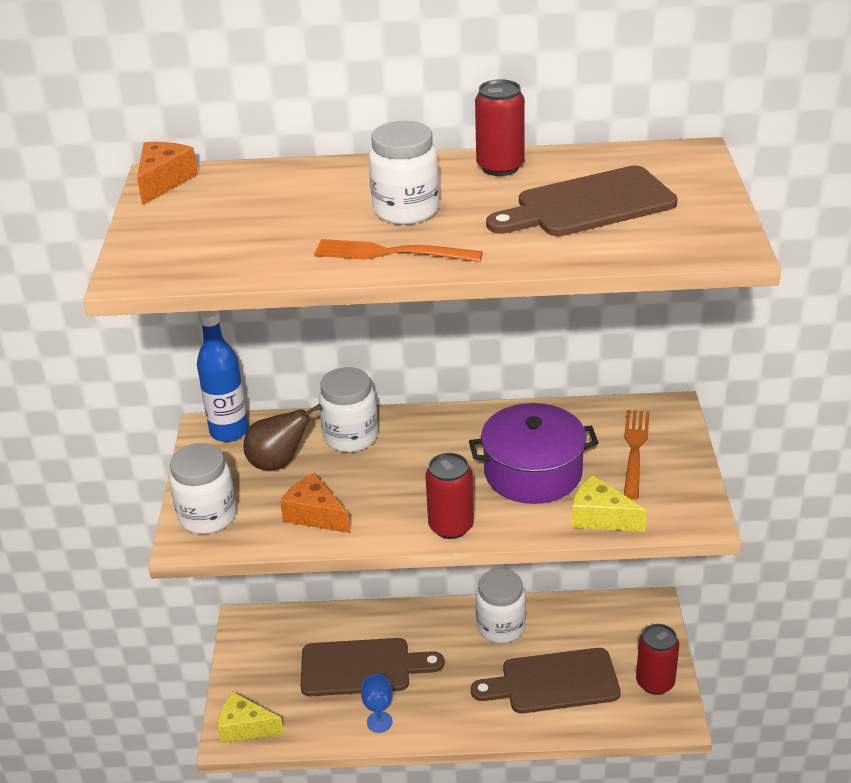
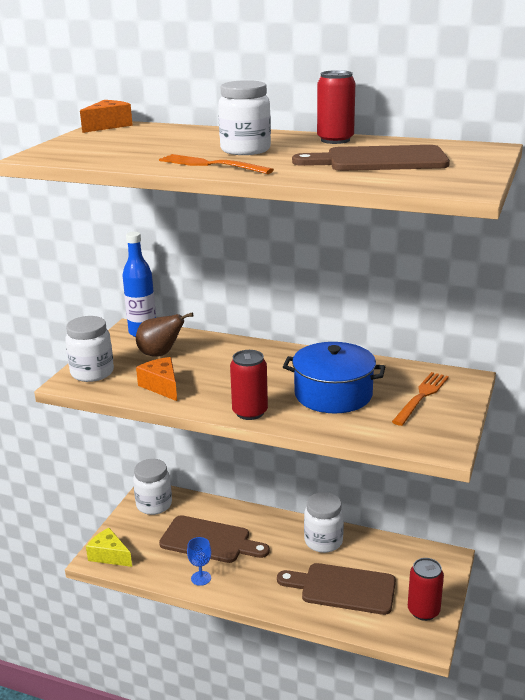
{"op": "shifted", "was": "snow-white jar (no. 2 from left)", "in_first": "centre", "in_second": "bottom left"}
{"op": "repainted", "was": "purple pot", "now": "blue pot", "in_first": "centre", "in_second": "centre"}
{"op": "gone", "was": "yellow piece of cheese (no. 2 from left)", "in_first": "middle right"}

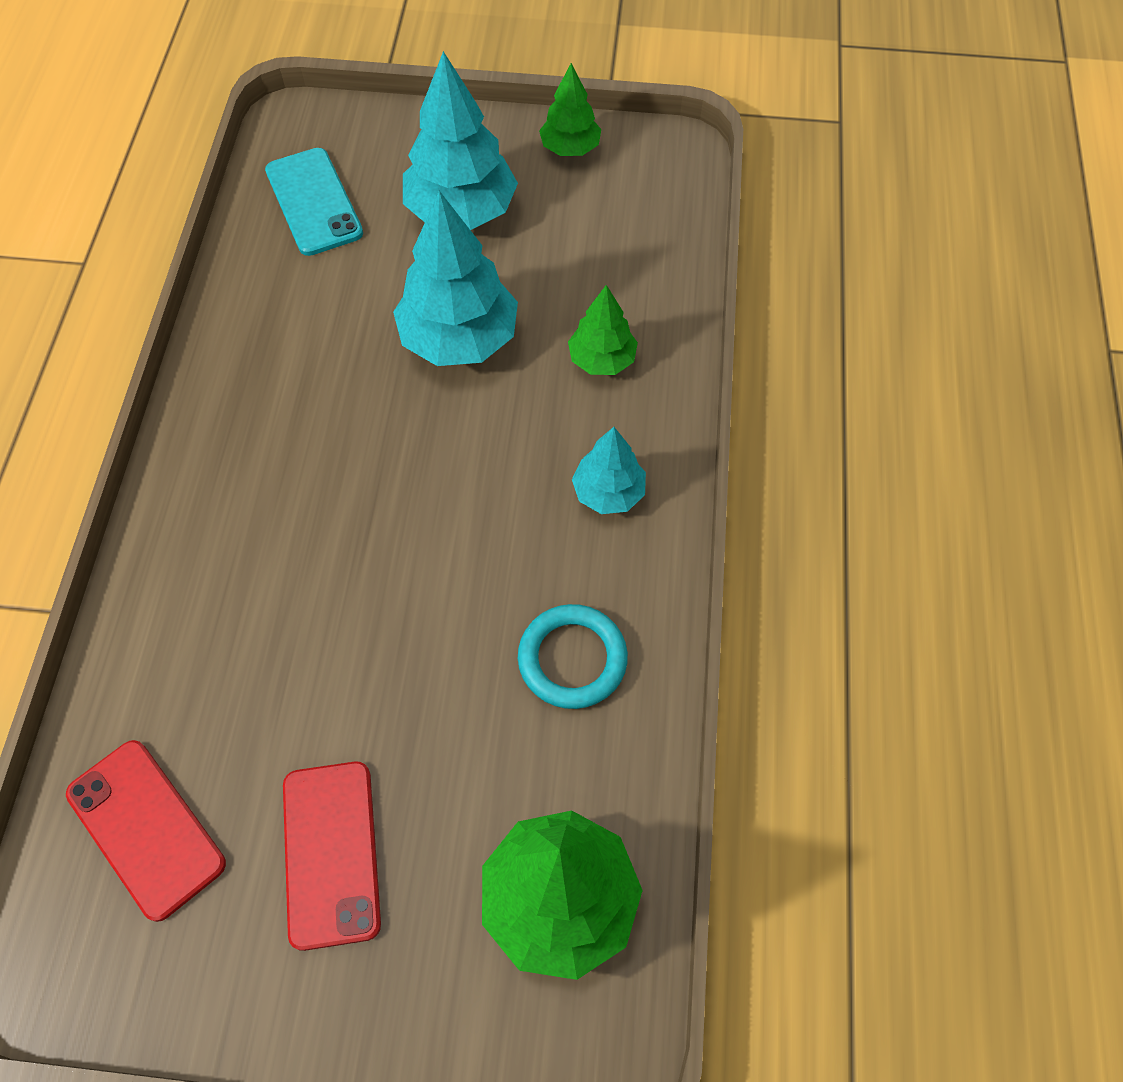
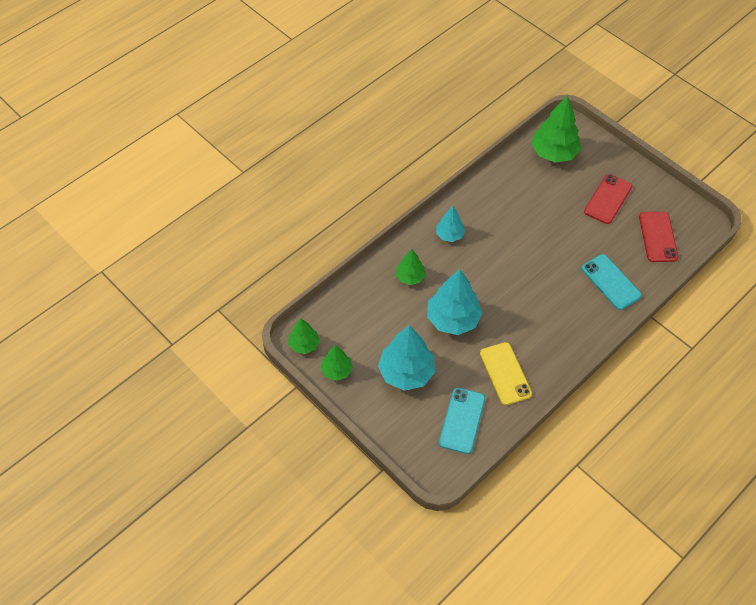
{"op": "gone", "was": "teal hoop", "in_first": "centre"}
{"op": "new", "now": "teal phone (no. 2 from left)", "in_second": "middle right"}
{"op": "new", "now": "green fir tree (no. 1 from left)", "in_second": "centre"}
{"op": "new", "now": "yellow phone", "in_second": "middle right"}

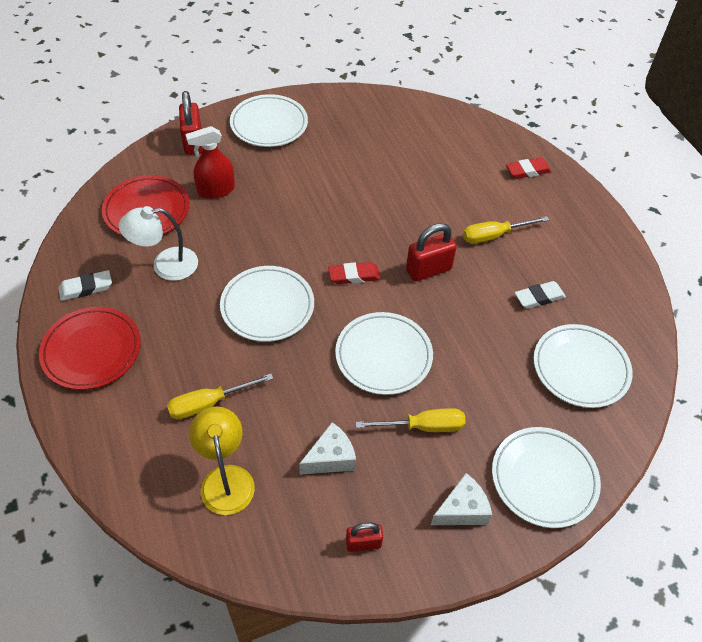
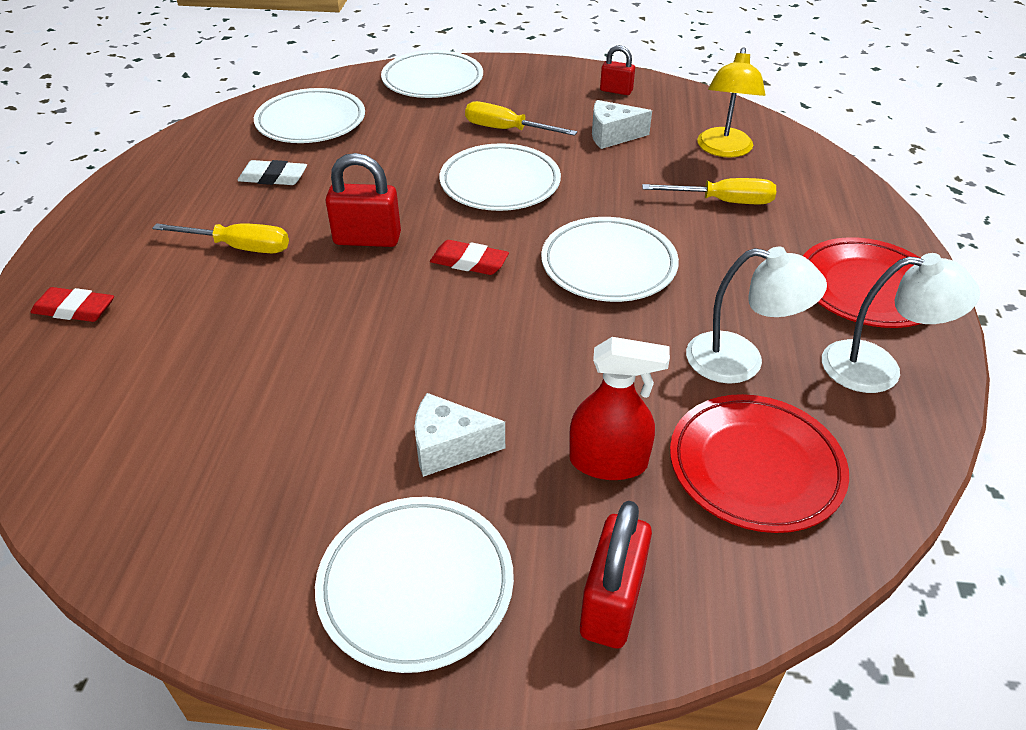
{"op": "swapped", "was": "snow-white eraser (no. 1 from left)", "now": "snow-white lamp (no. 2 from left)", "in_first": "middle left", "in_second": "middle right"}
{"op": "shifted", "was": "snow-white piece of cheese (no. 2 from left in the first image)", "now": "snow-white piece of cheese (no. 1 from left)", "in_first": "bottom centre", "in_second": "centre"}

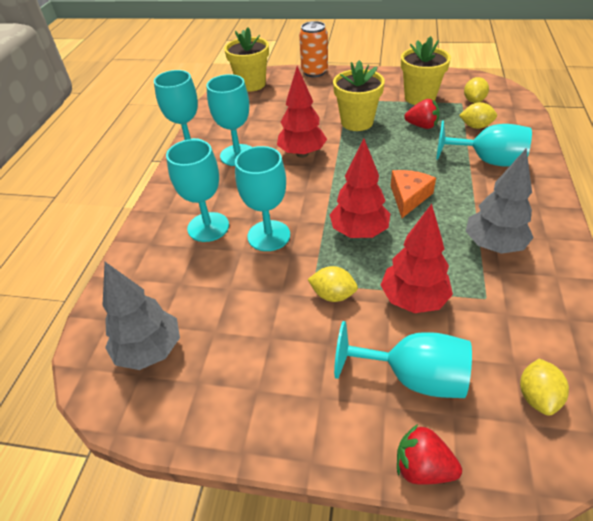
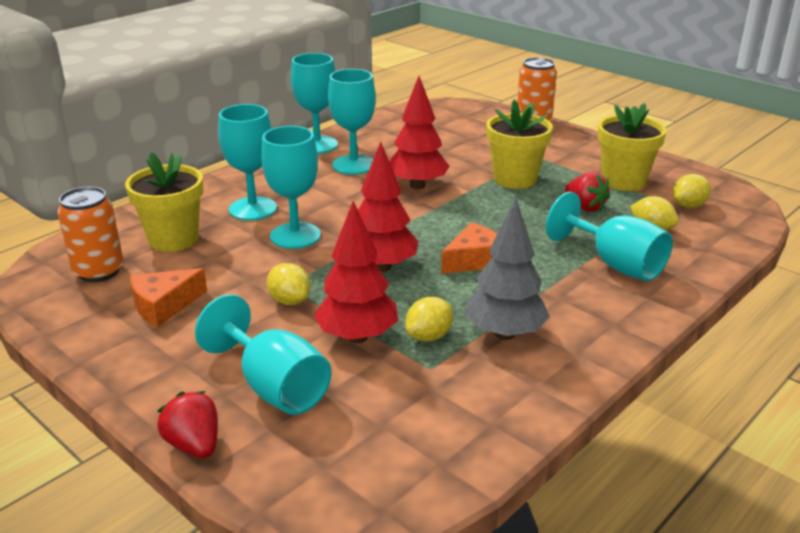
{"op": "shifted", "was": "yellow potted plant (no. 1 from left)", "in_first": "top centre", "in_second": "middle left"}
{"op": "swapped", "was": "gray fir tree (no. 1 from left)", "now": "orange can (no. 1 from left)", "in_first": "middle left", "in_second": "middle left"}
{"op": "shifted", "was": "yellow lemon (no. 4 from left in the first image)", "now": "yellow lemon (no. 2 from left)", "in_first": "bottom right", "in_second": "centre"}
{"op": "new", "now": "orange piece of cheese (no. 1 from left)", "in_second": "middle left"}

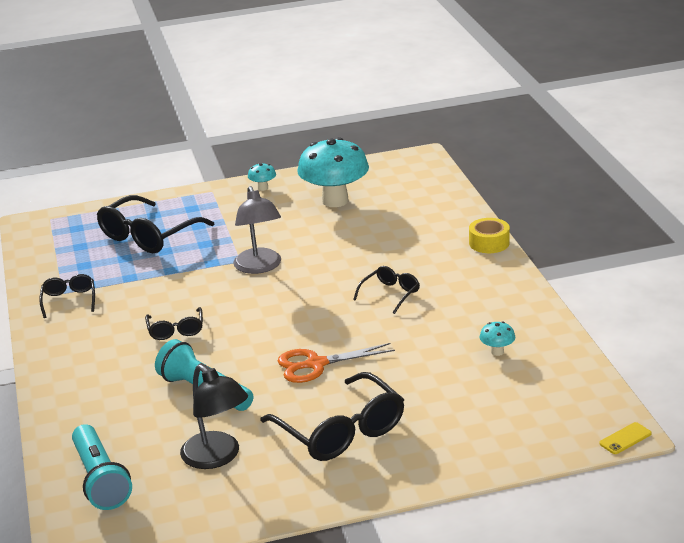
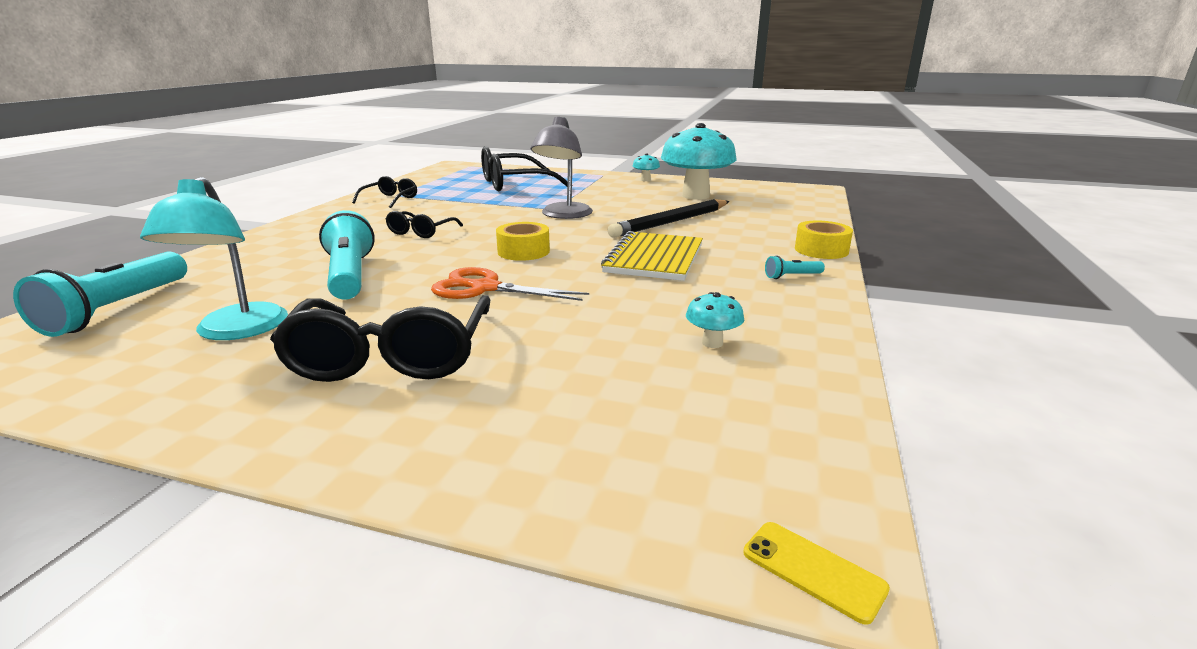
{"op": "swapped", "was": "jet-black spectacles (no. 5 from left)", "now": "yellow notepad", "in_first": "centre", "in_second": "centre"}
{"op": "repainted", "was": "jet-black lamp", "now": "teal lamp", "in_first": "bottom left", "in_second": "middle left"}
{"op": "rotated", "was": "yellow phone", "in_first": "bottom right", "in_second": "bottom right", "clockwise": 45}
{"op": "new", "now": "jet-black pencil", "in_second": "centre"}
{"op": "new", "now": "yellow tape (no. 1 from left)", "in_second": "centre"}
{"op": "new", "now": "teal pocket torch (no. 3 from left)", "in_second": "centre"}

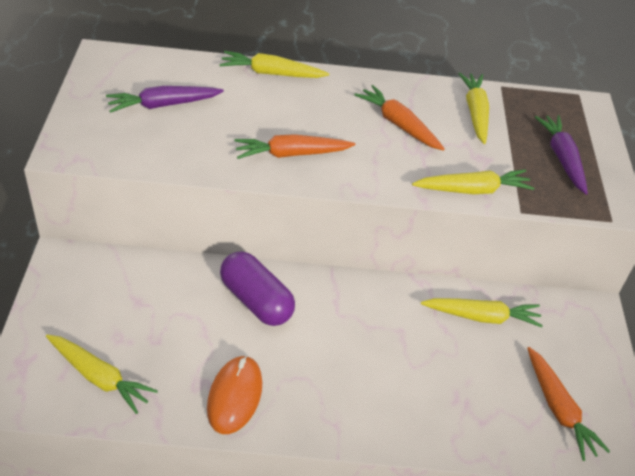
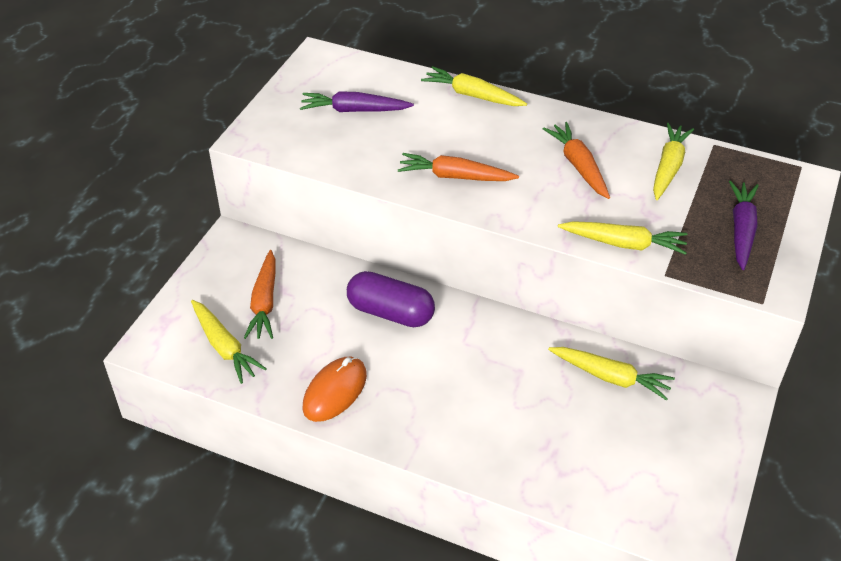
{"op": "rotated", "was": "purple pill", "in_first": "centre", "in_second": "centre", "clockwise": -45}
{"op": "shifted", "was": "orange root vegetable (no. 3 from left in the first image)", "now": "orange root vegetable (no. 1 from left)", "in_first": "bottom right", "in_second": "middle left"}

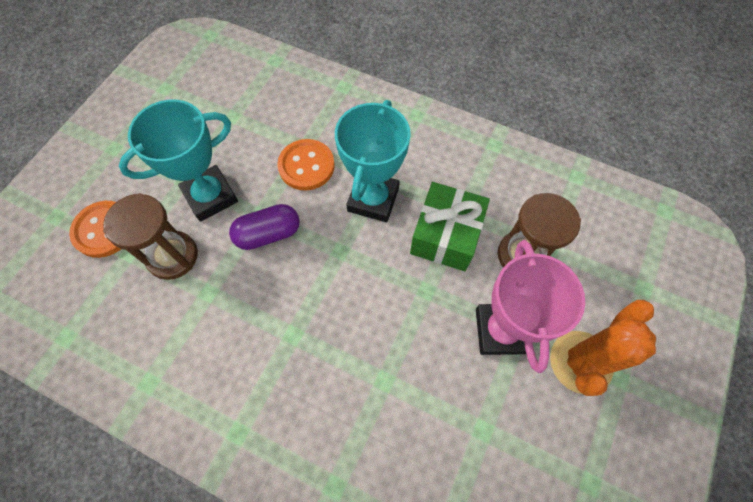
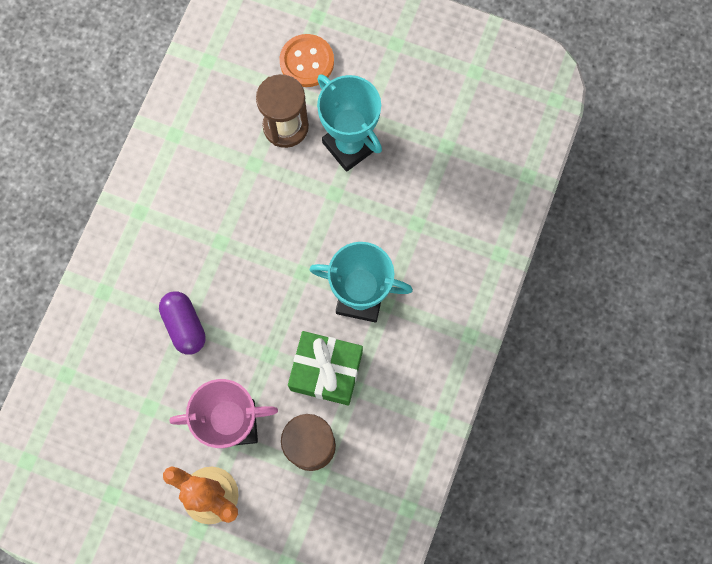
{"op": "gone", "was": "orange button (no. 2 from left)", "in_first": "top centre"}
{"op": "shifted", "was": "purple pill", "in_first": "centre", "in_second": "middle left"}

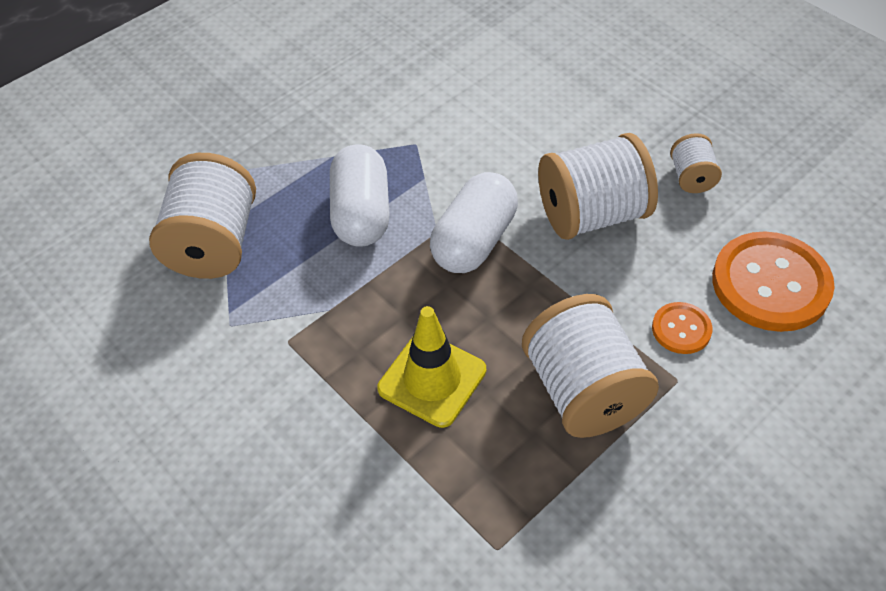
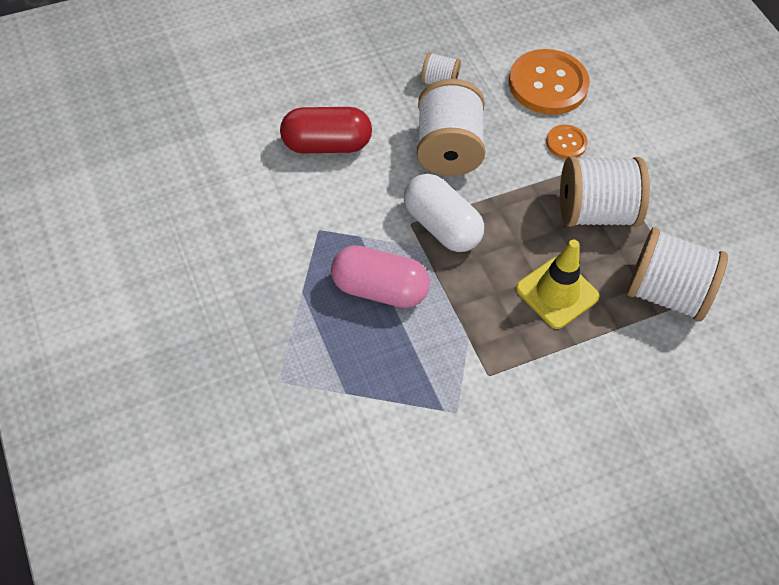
{"op": "repainted", "was": "snow-white pill (no. 1 from left)", "now": "rose-pink pill", "in_first": "top centre", "in_second": "centre"}
{"op": "shifted", "was": "snow-white bobbin (no. 1 from left in the first image)", "now": "snow-white bobbin (no. 4 from left)", "in_first": "middle left", "in_second": "middle right"}
{"op": "new", "now": "scarlet pill", "in_second": "top centre"}

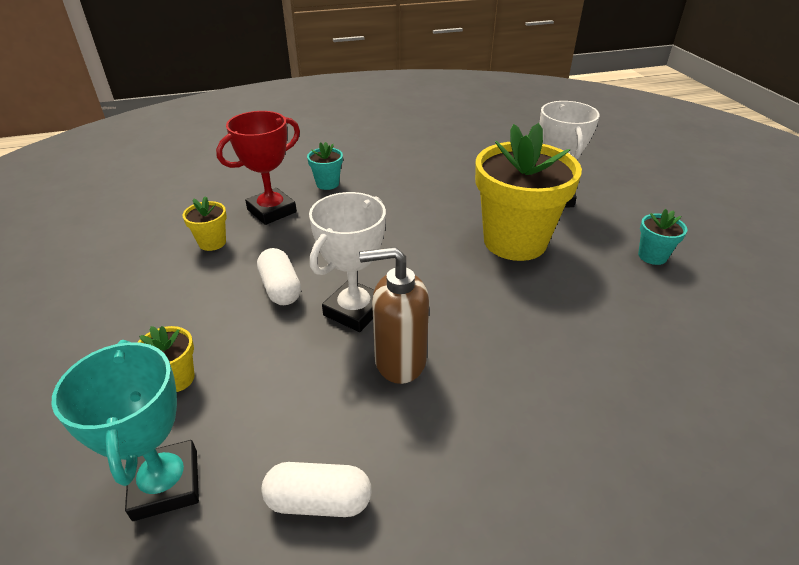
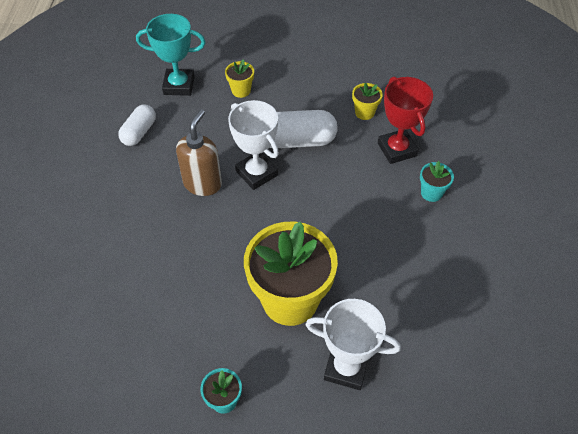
{"op": "scaled", "was": "snow-white pill (no. 1 from left in the first image)", "in_first": "centre", "in_second": "top centre", "ratio": 1.59}

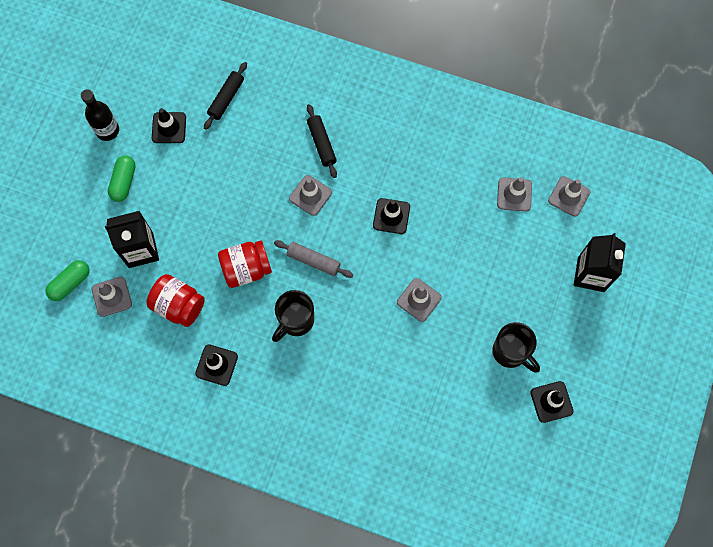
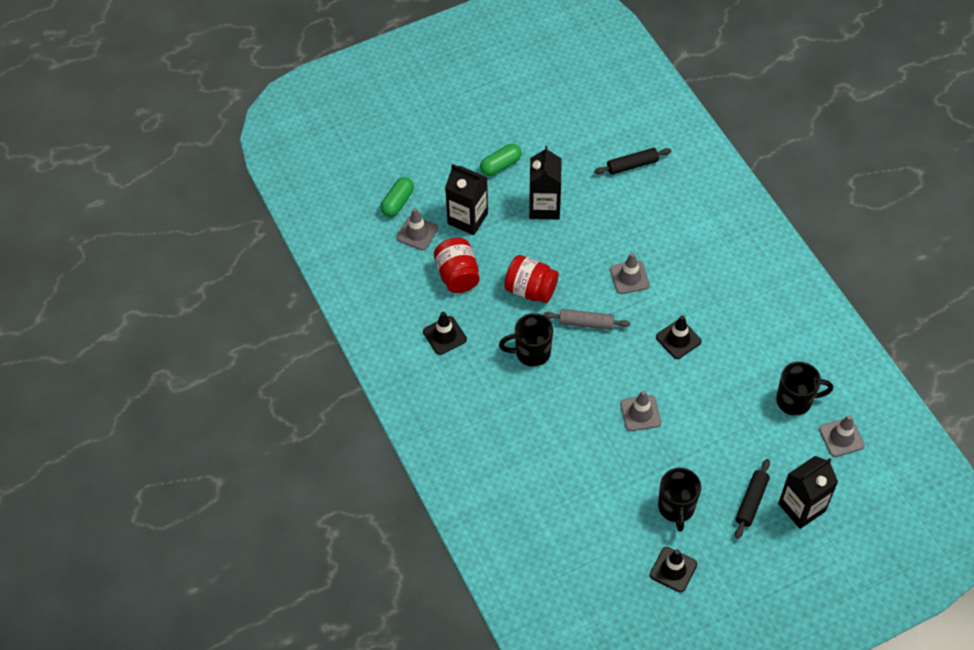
{"op": "gone", "was": "jet-black bottle", "in_first": "top left"}
{"op": "shifted", "was": "jet-black pastry roller (no. 2 from left)", "in_first": "top centre", "in_second": "bottom right"}
{"op": "gone", "was": "jet-black safety cone (no. 1 from left)", "in_first": "top left"}
{"op": "swapped", "was": "gray safety cone (no. 4 from left)", "now": "jet-black mug (no. 3 from left)", "in_first": "middle right", "in_second": "middle right"}
{"op": "rotated", "was": "gray pastry roller", "in_first": "centre", "in_second": "centre", "clockwise": -60}
{"op": "rotated", "was": "green pill (no. 1 from left)", "in_first": "middle left", "in_second": "top centre", "clockwise": -60}
{"op": "new", "now": "jet-black juice carton (no. 2 from left)", "in_second": "top centre"}

